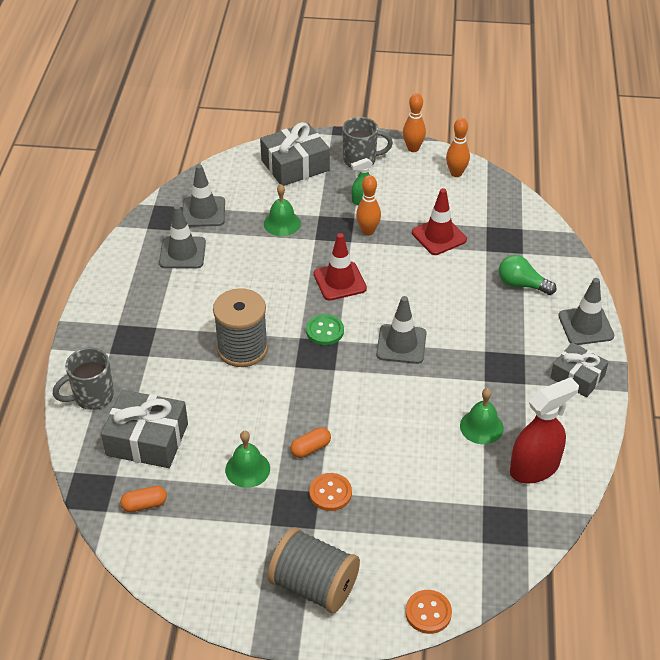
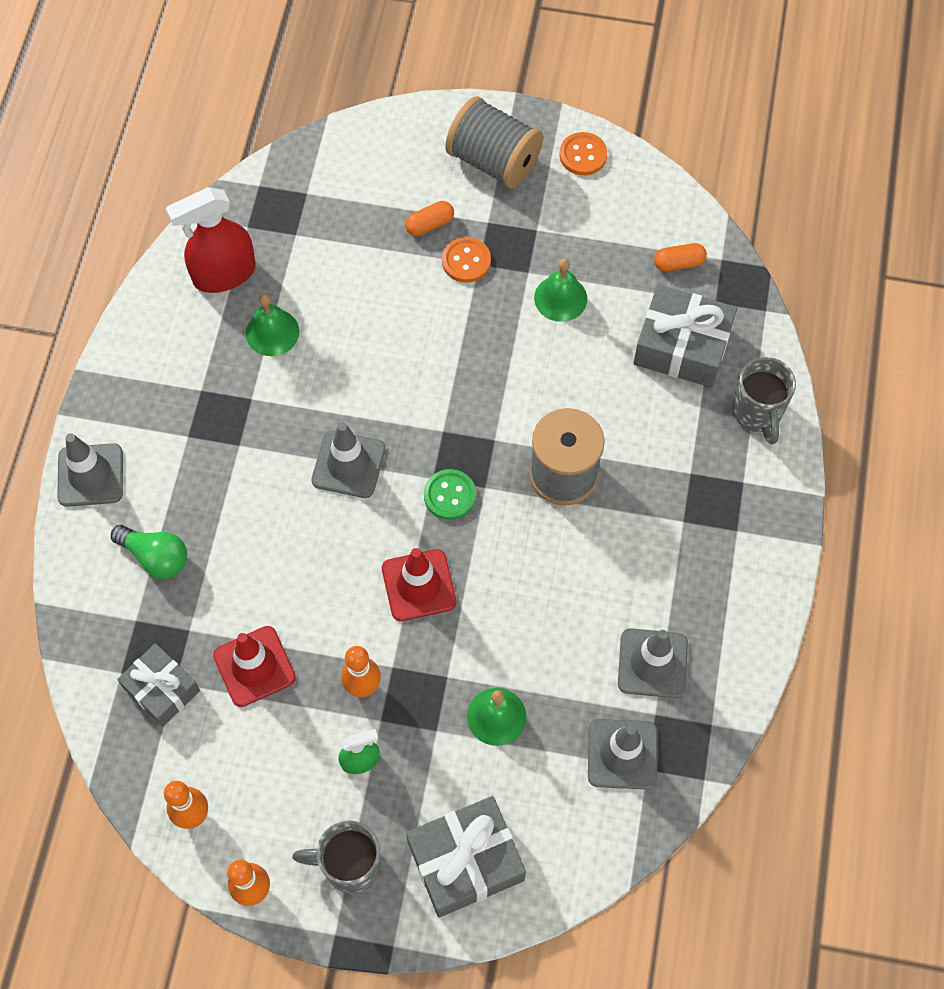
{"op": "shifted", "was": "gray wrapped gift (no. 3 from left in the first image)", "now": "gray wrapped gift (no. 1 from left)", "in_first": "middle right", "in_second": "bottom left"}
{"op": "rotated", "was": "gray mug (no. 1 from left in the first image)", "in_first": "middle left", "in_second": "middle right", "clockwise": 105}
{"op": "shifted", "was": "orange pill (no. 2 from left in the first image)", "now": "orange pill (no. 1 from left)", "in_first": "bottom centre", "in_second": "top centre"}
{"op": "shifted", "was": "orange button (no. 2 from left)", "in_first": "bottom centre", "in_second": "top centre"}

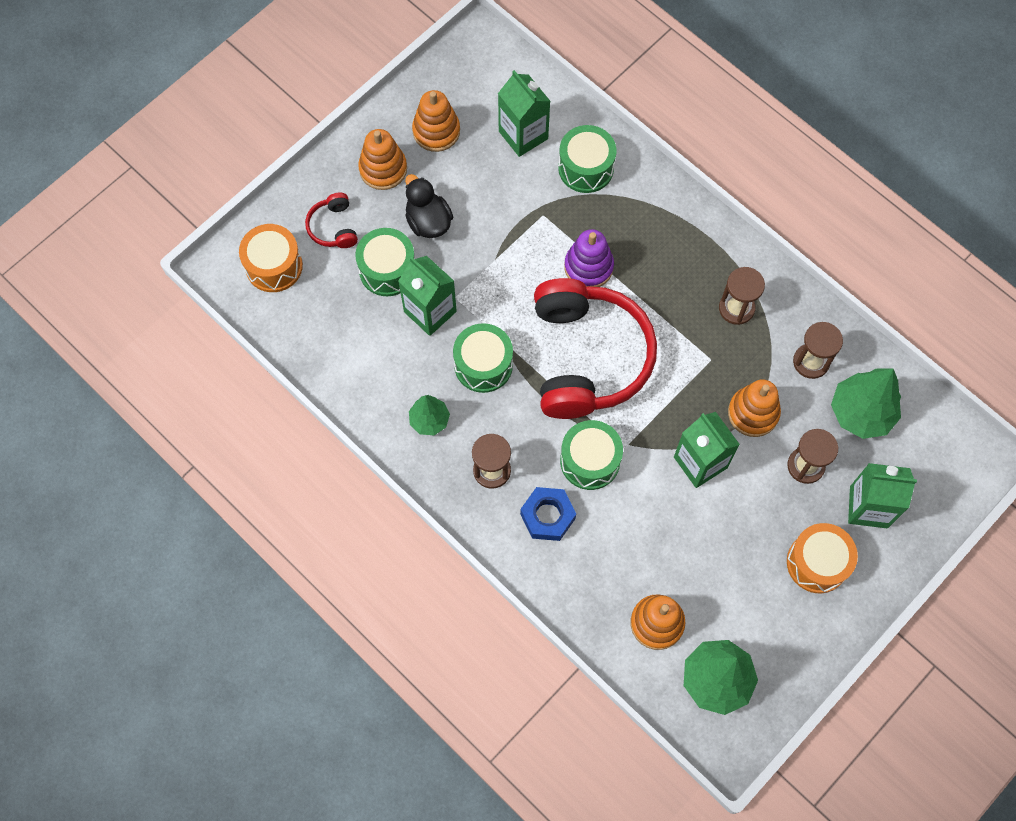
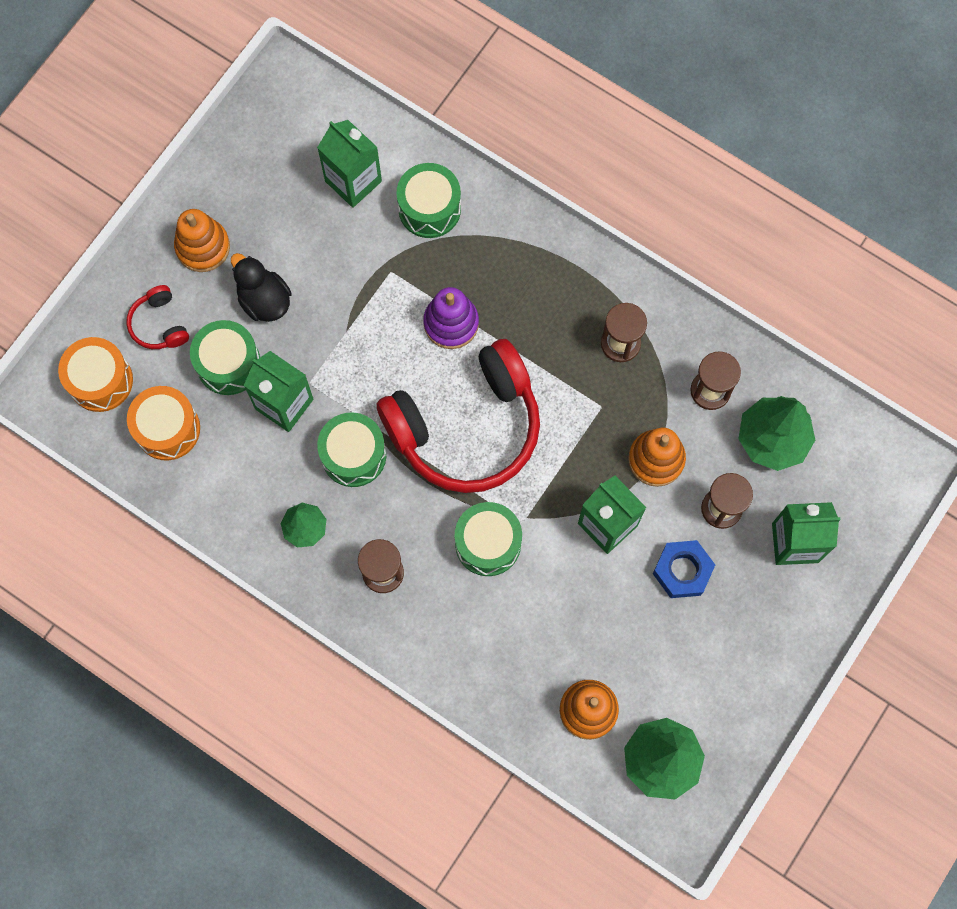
{"op": "gone", "was": "orange stacking toy (no. 2 from left)", "in_first": "top centre"}
{"op": "rotated", "was": "scarlet headset (no. 2 from left)", "in_first": "centre", "in_second": "centre", "clockwise": 75}
{"op": "shifted", "was": "blue hex nut", "in_first": "centre", "in_second": "middle right"}
{"op": "shifted", "was": "orange toy drum (no. 2 from left)", "in_first": "bottom right", "in_second": "middle left"}

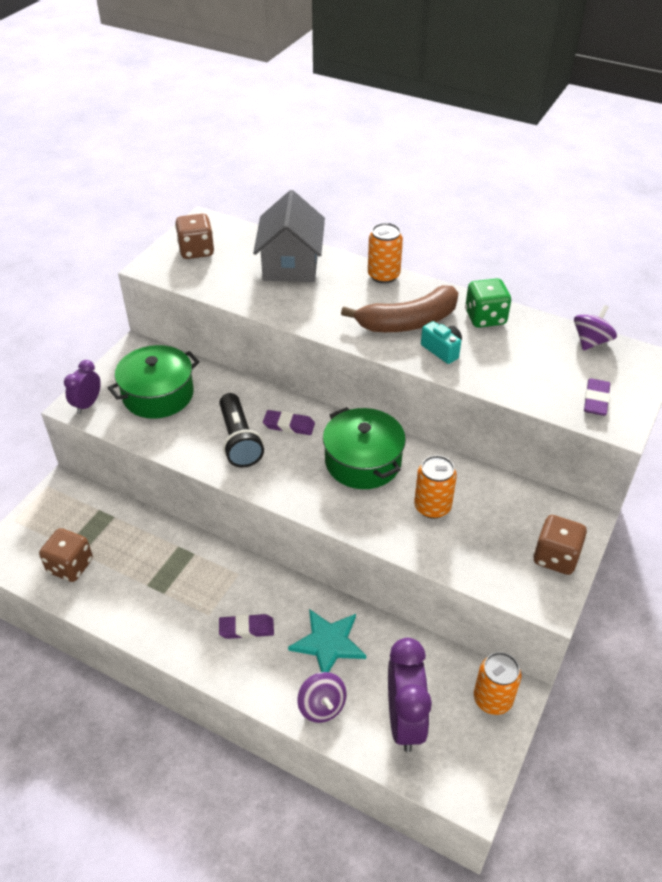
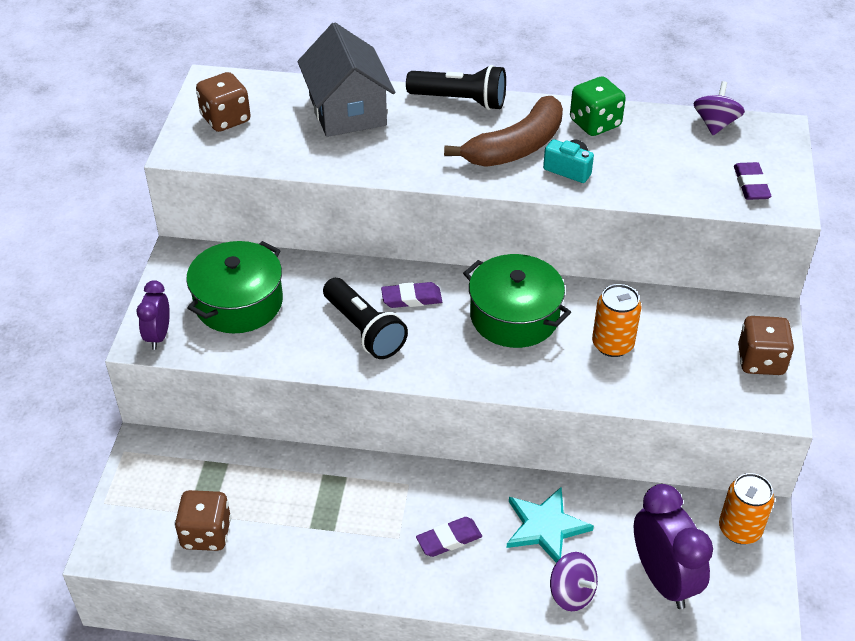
{"op": "swapped", "was": "orange can (no. 1 from left)", "now": "jet-black pocket torch (no. 2 from left)", "in_first": "top centre", "in_second": "top centre"}

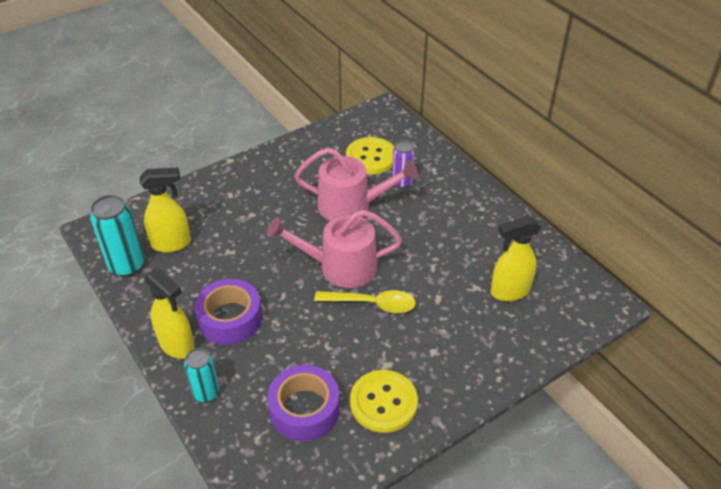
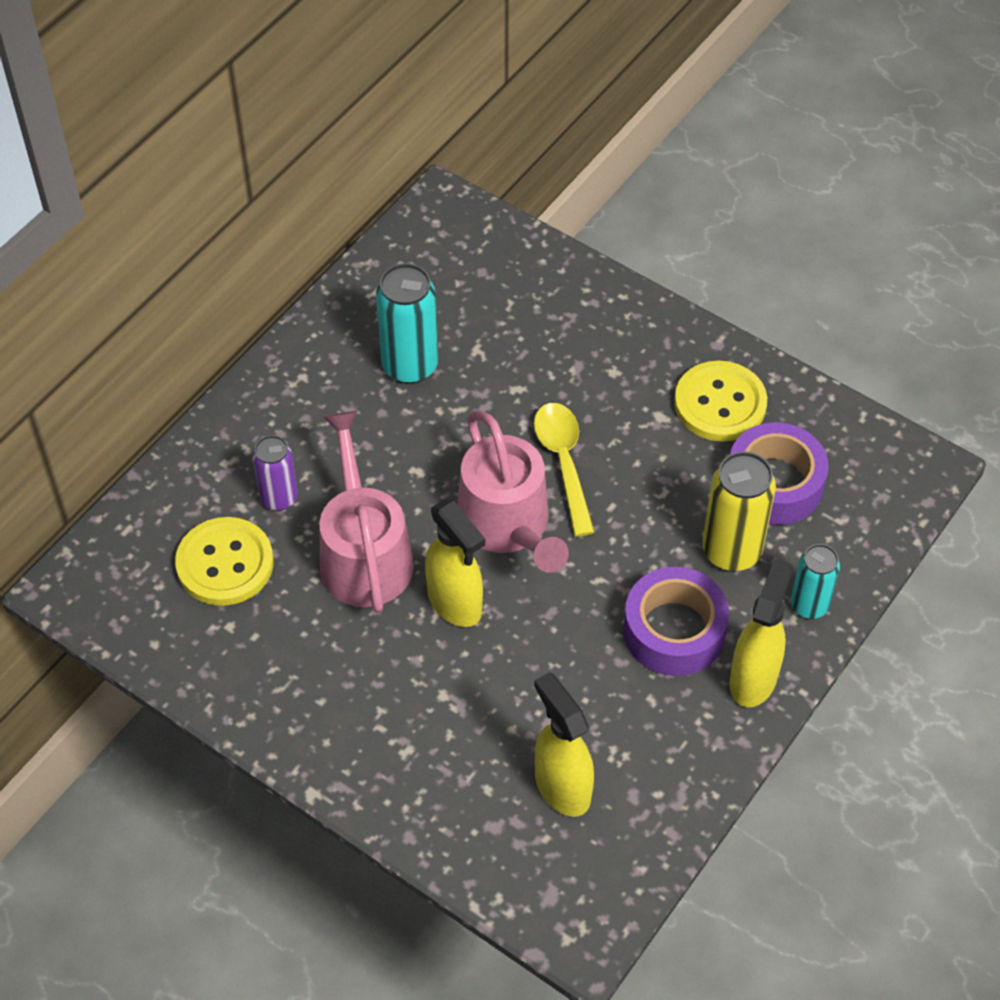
{"op": "shifted", "was": "teal can (no. 1 from left)", "in_first": "middle left", "in_second": "top centre"}
{"op": "shifted", "was": "yellow spray cleaner (no. 3 from left in the first image)", "now": "yellow spray cleaner (no. 1 from left)", "in_first": "middle right", "in_second": "centre"}
{"op": "new", "now": "yellow can", "in_second": "middle right"}

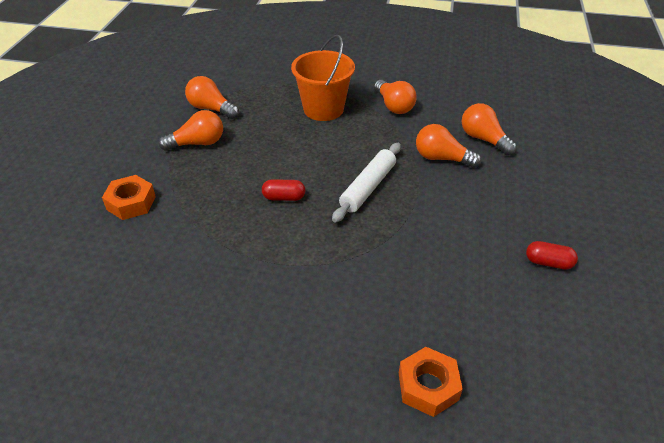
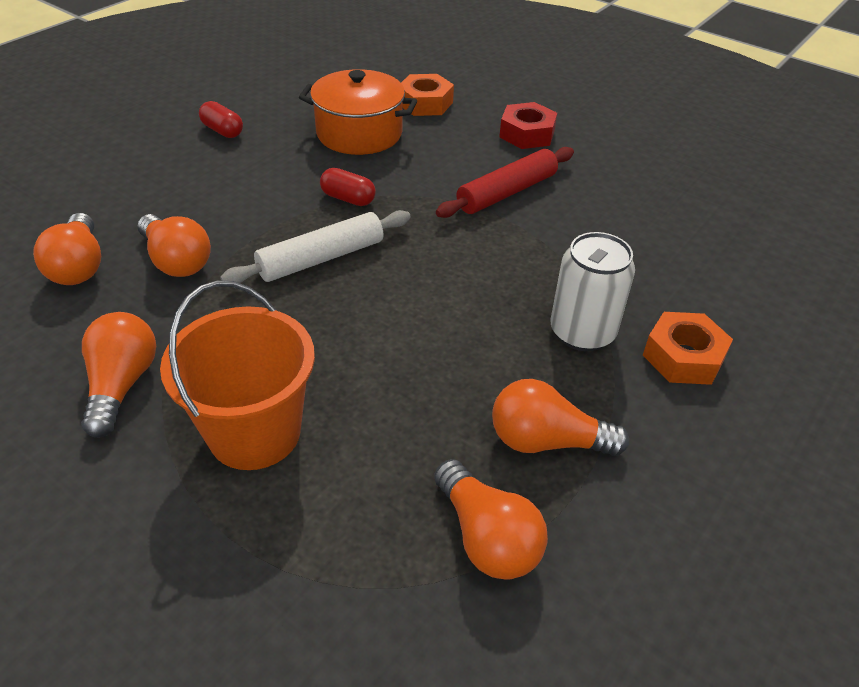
{"op": "shifted", "was": "scarlet pill (no. 1 from left in the first image)", "now": "scarlet pill (no. 2 from left)", "in_first": "centre", "in_second": "top centre"}
{"op": "new", "now": "orange pot", "in_second": "top centre"}
{"op": "new", "now": "scarlet hex nut", "in_second": "top centre"}
{"op": "new", "now": "scarlet pastry roller", "in_second": "top centre"}
{"op": "new", "now": "snow-white can", "in_second": "middle right"}

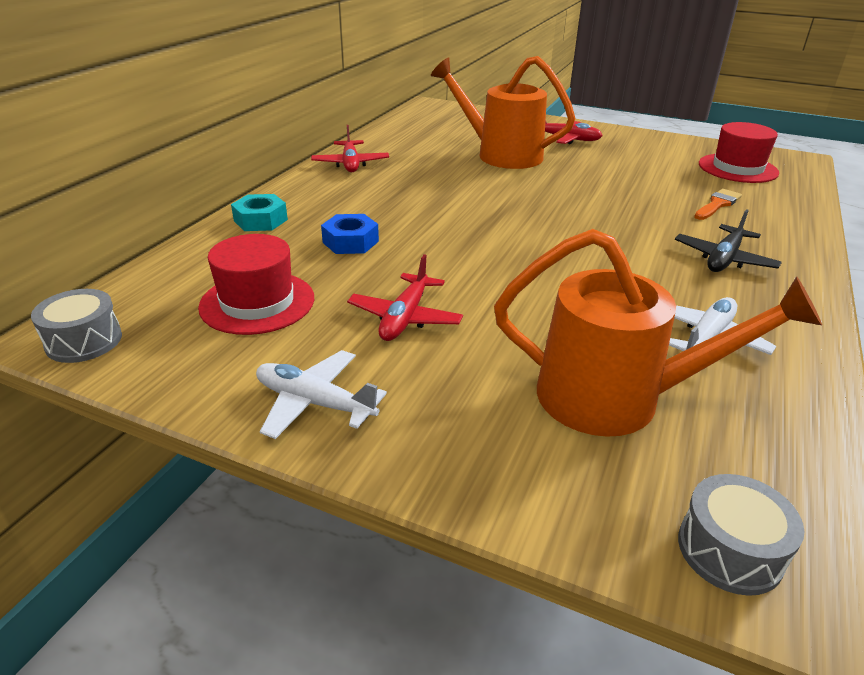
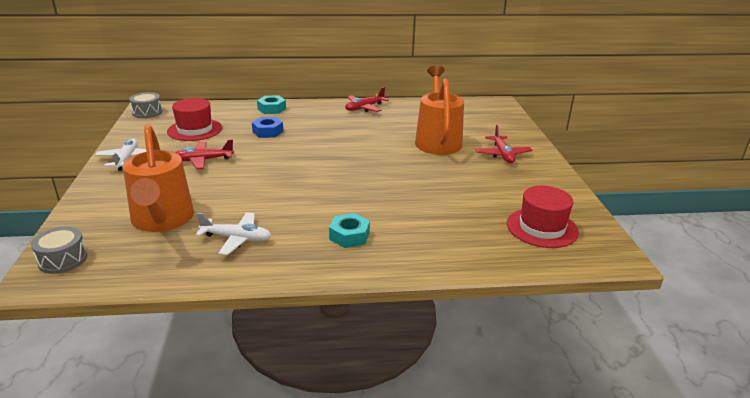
{"op": "gone", "was": "orange paint brush", "in_first": "top right"}
{"op": "swapped", "was": "jet-black toy plane", "now": "teal hex nut (no. 2 from left)", "in_first": "middle right", "in_second": "centre"}

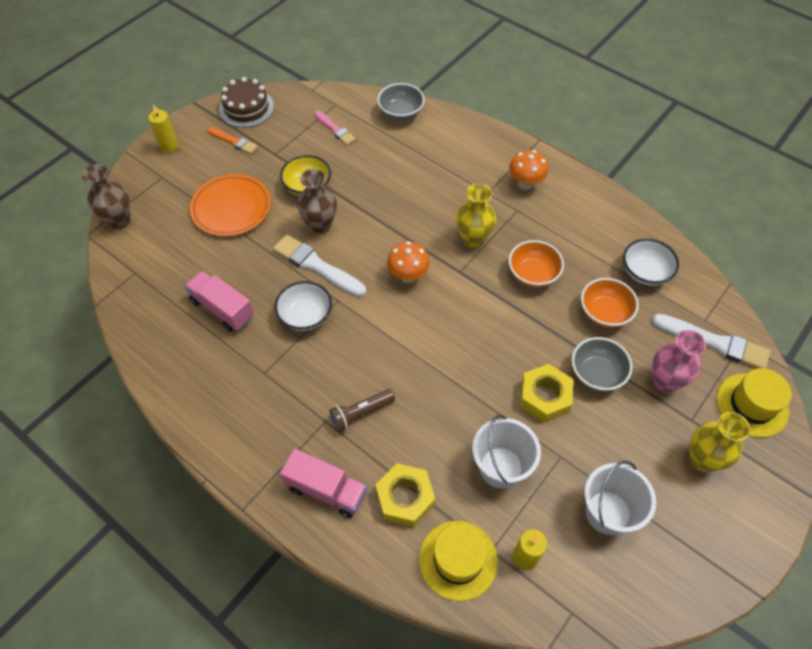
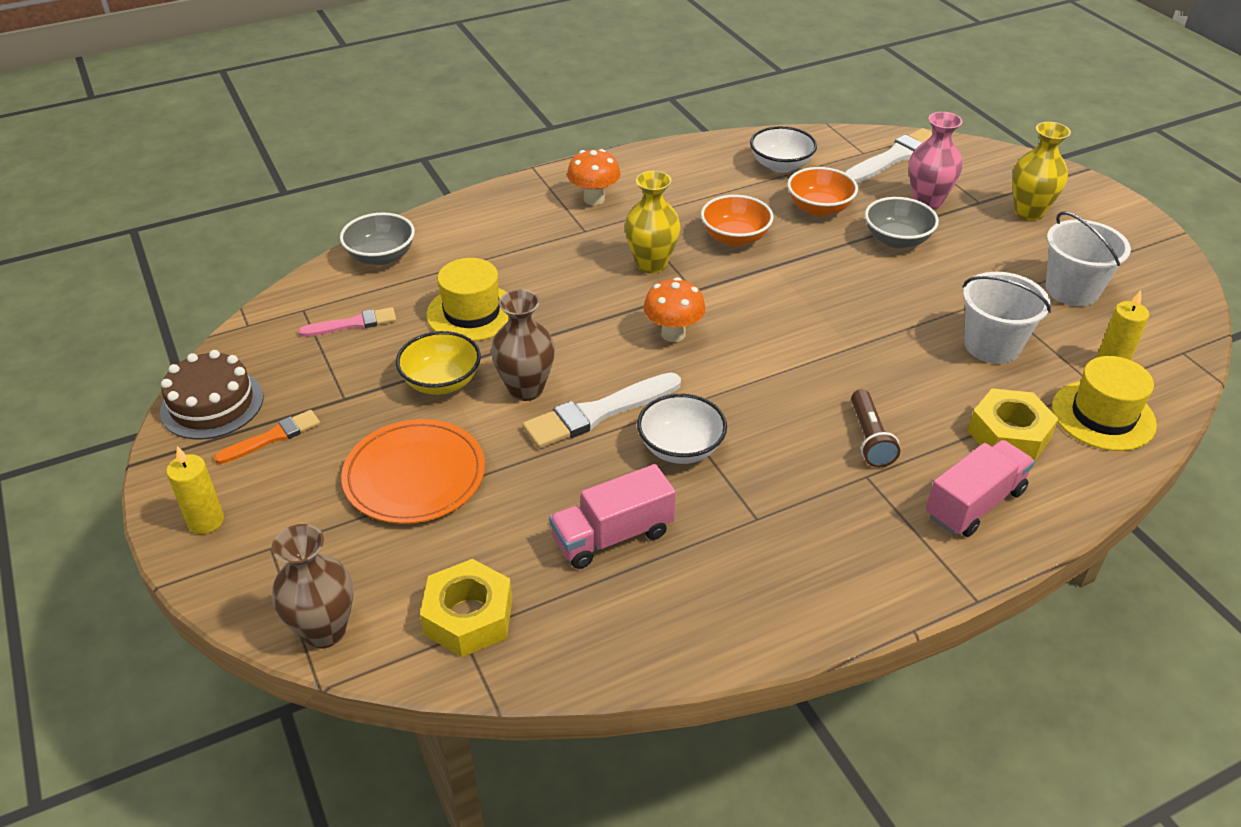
{"op": "shifted", "was": "yellow hex nut (no. 2 from left in the first image)", "now": "yellow hex nut (no. 1 from left)", "in_first": "middle right", "in_second": "bottom centre"}
{"op": "shifted", "was": "yellow hat (no. 2 from left in the first image)", "now": "yellow hat (no. 1 from left)", "in_first": "middle right", "in_second": "centre"}

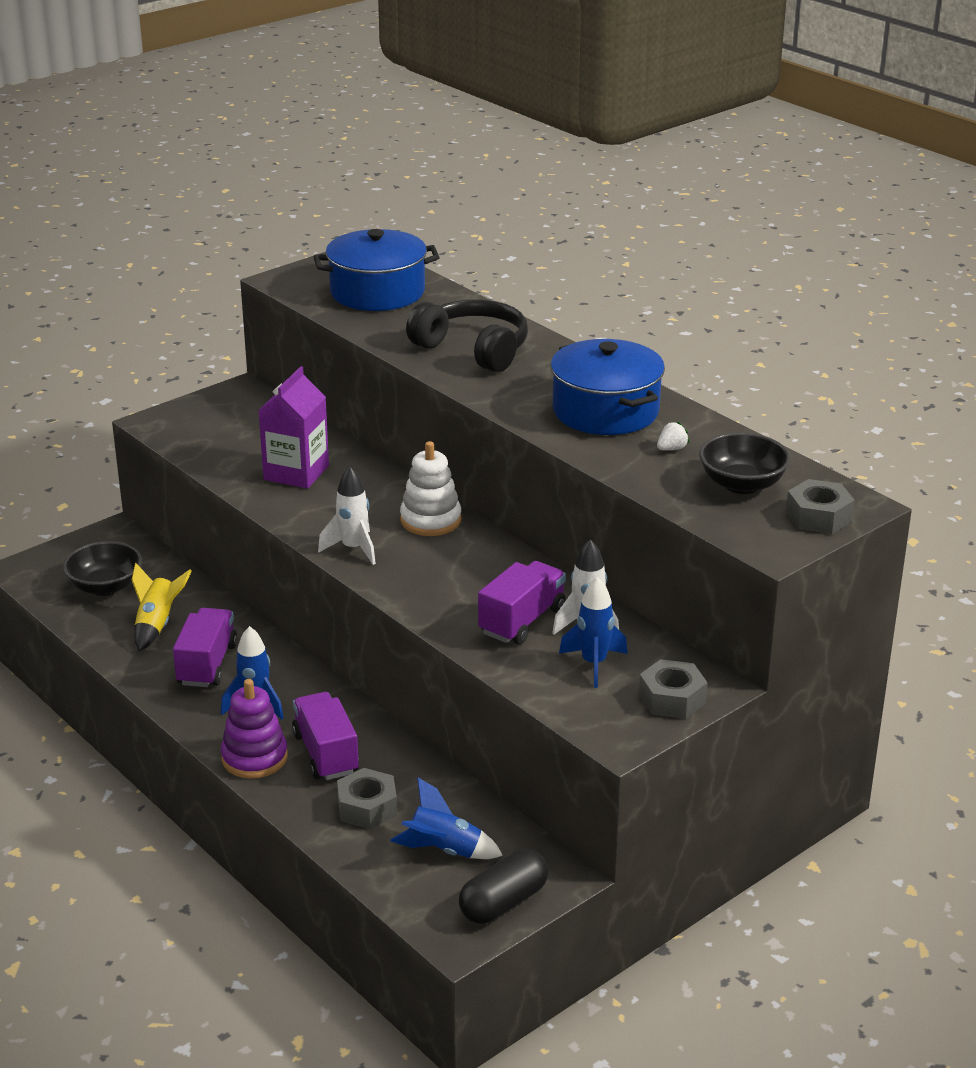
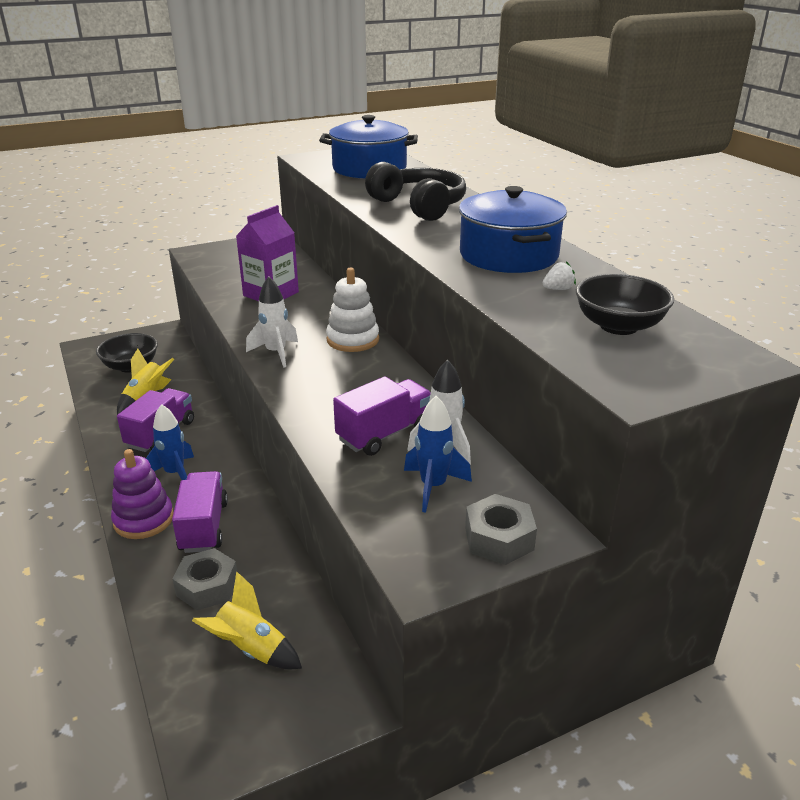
{"op": "gone", "was": "gray hex nut (no. 3 from left)", "in_first": "middle right"}
{"op": "repainted", "was": "blue rocket (no. 2 from left)", "now": "yellow rocket (no. 2 from left)", "in_first": "bottom centre", "in_second": "bottom left"}
{"op": "gone", "was": "jet-black pill", "in_first": "bottom centre"}

